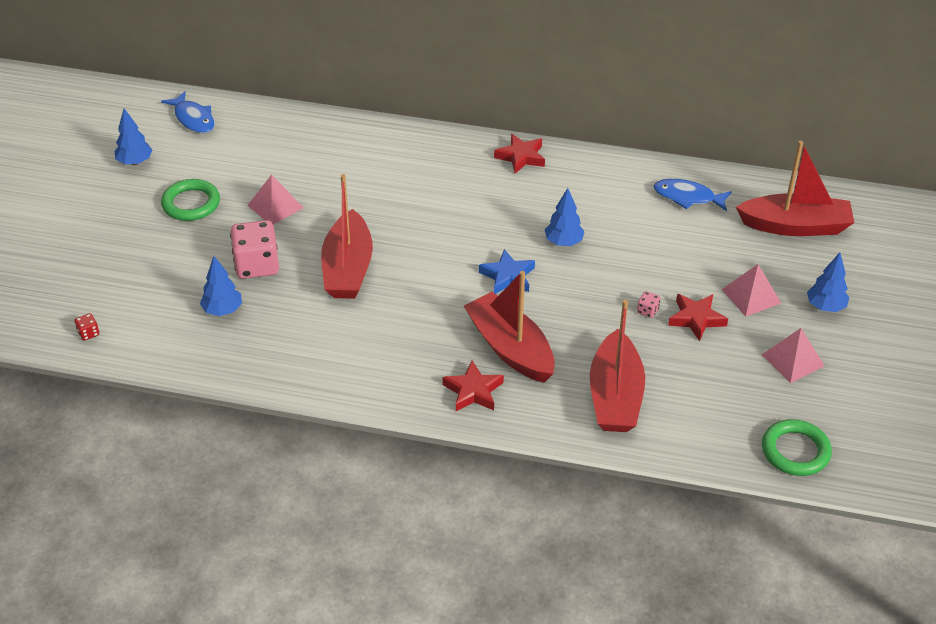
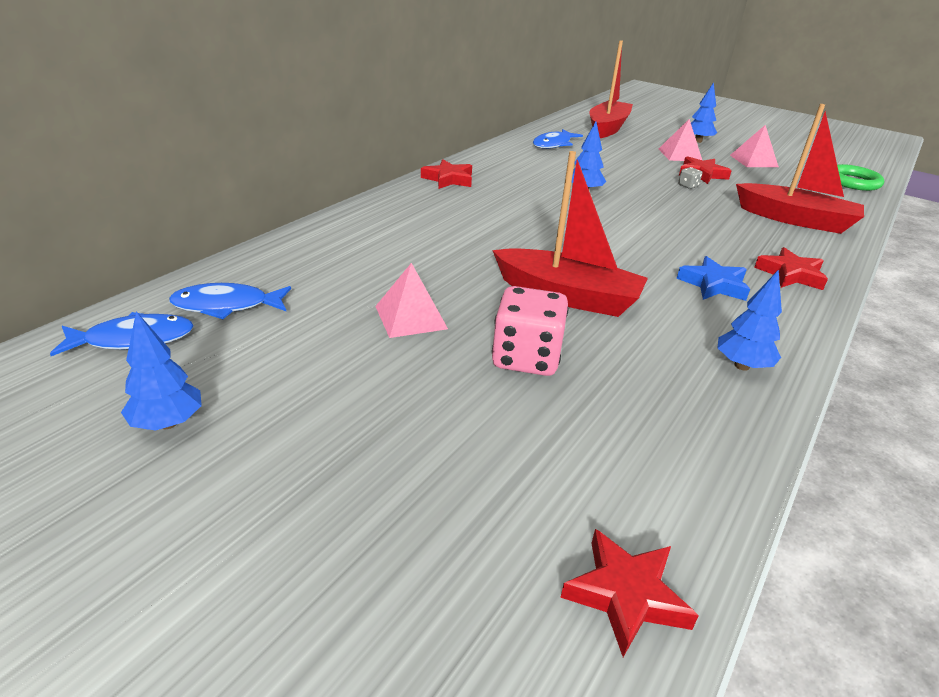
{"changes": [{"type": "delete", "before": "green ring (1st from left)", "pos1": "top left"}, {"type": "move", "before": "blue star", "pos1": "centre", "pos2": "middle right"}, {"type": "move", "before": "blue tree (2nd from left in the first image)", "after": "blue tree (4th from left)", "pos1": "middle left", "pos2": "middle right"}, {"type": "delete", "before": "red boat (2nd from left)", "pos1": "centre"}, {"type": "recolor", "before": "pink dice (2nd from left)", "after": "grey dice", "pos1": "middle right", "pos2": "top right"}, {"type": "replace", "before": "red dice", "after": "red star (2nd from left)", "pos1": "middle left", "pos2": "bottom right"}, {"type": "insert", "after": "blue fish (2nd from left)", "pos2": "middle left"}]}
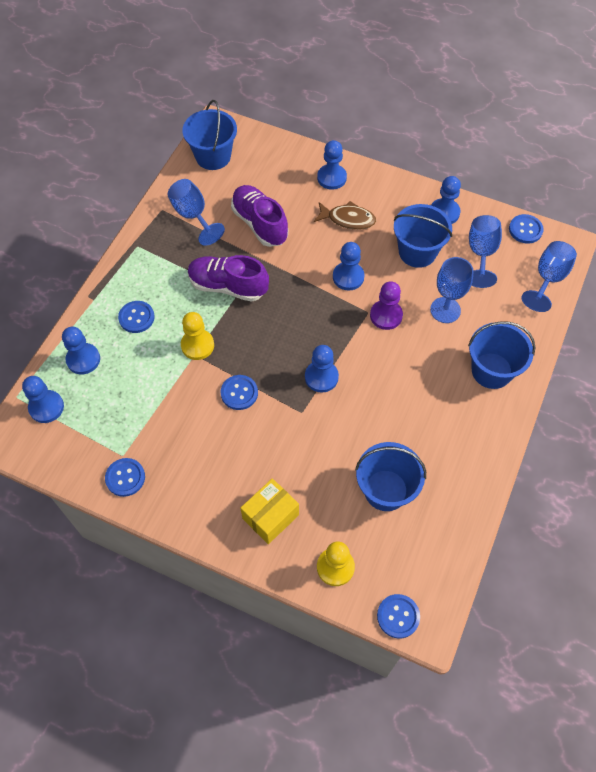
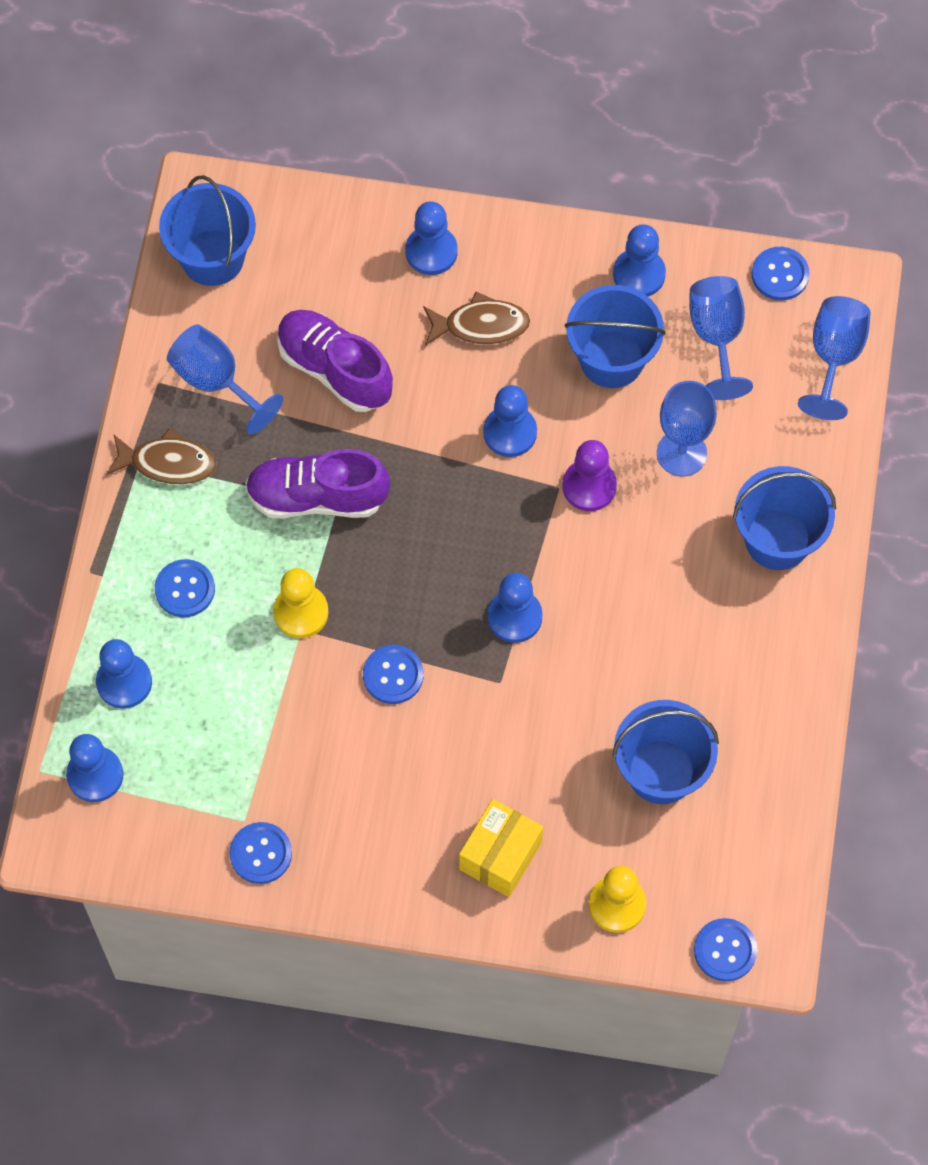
{"changes": [{"type": "insert", "after": "brown fish (1st from left)", "pos2": "middle left"}]}
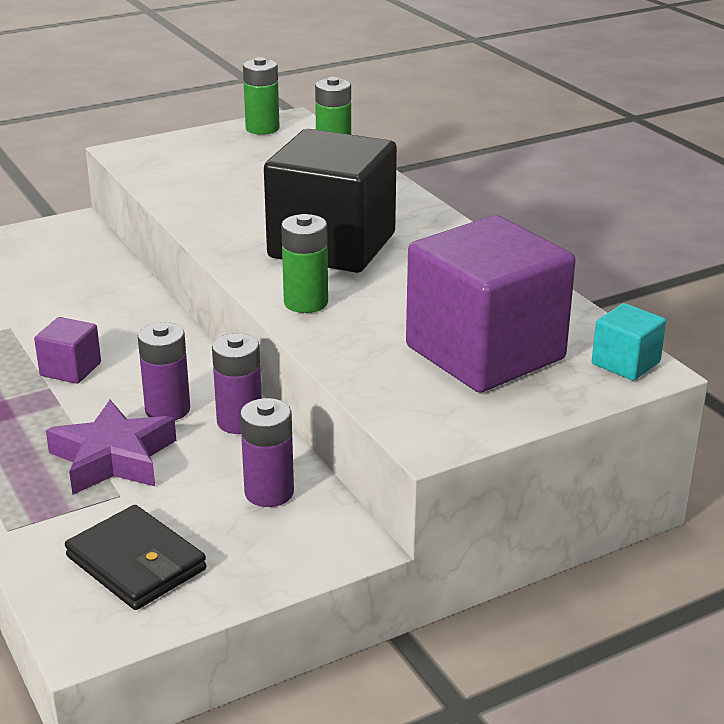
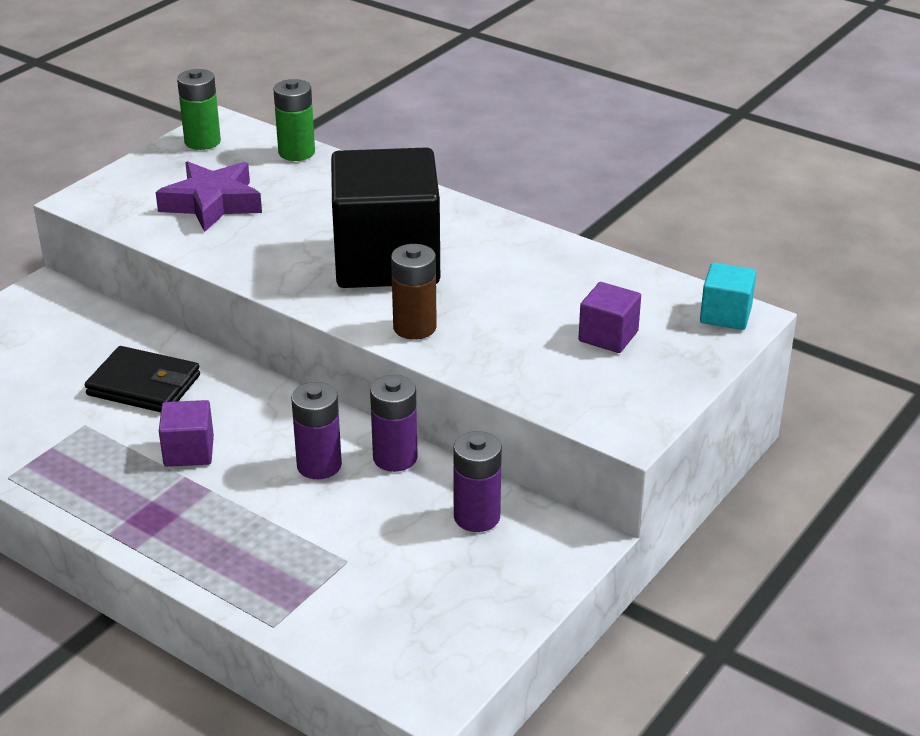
{"changes": [{"type": "recolor", "before": "green battery (2nd from left)", "after": "brown battery", "pos1": "centre", "pos2": "centre"}, {"type": "resize", "before": "purple cube (2nd from left)", "pos1": "middle right", "pos2": "centre", "scale": 0.43}, {"type": "move", "before": "purple star", "pos1": "middle left", "pos2": "top left"}, {"type": "move", "before": "black wallet", "pos1": "bottom left", "pos2": "middle left"}]}
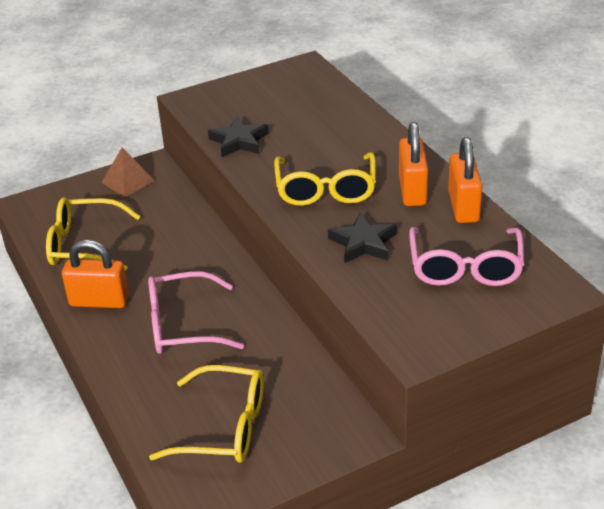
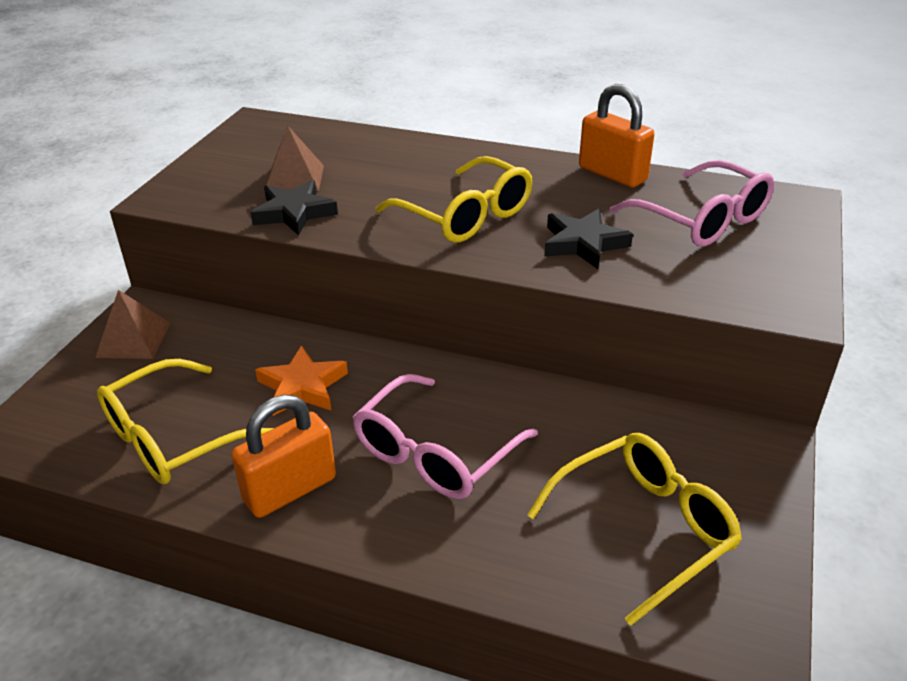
{"changes": [{"type": "delete", "before": "orange padlock (2nd from left)", "pos1": "top right"}, {"type": "insert", "after": "brown pyramid (2nd from left)", "pos2": "top left"}, {"type": "insert", "after": "orange star", "pos2": "middle left"}]}
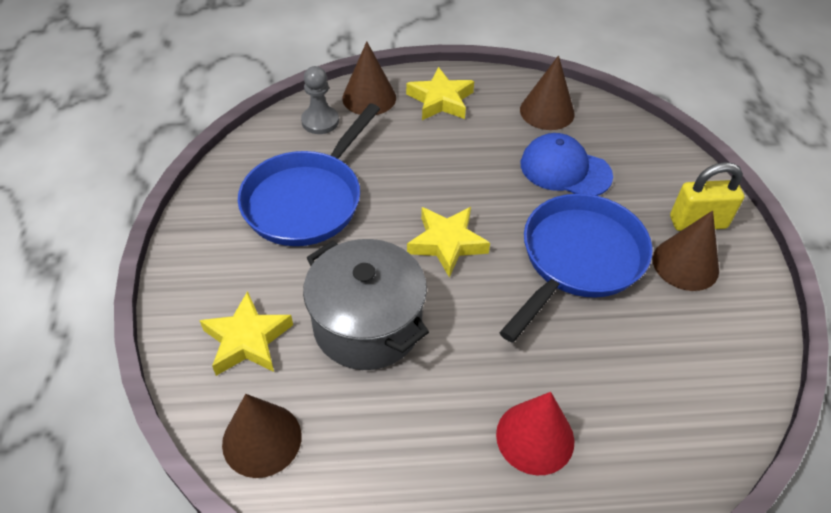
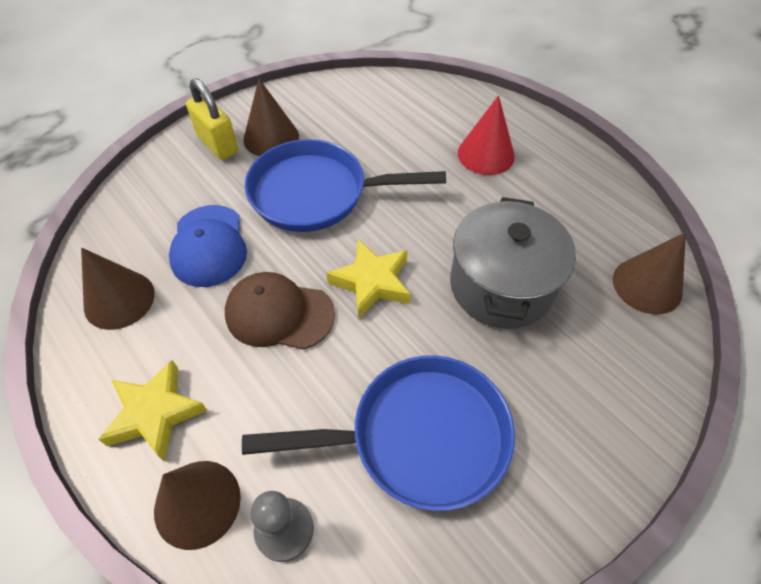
{"changes": [{"type": "delete", "before": "yellow star (1st from left)", "pos1": "middle left"}, {"type": "insert", "after": "brown cap", "pos2": "centre"}]}
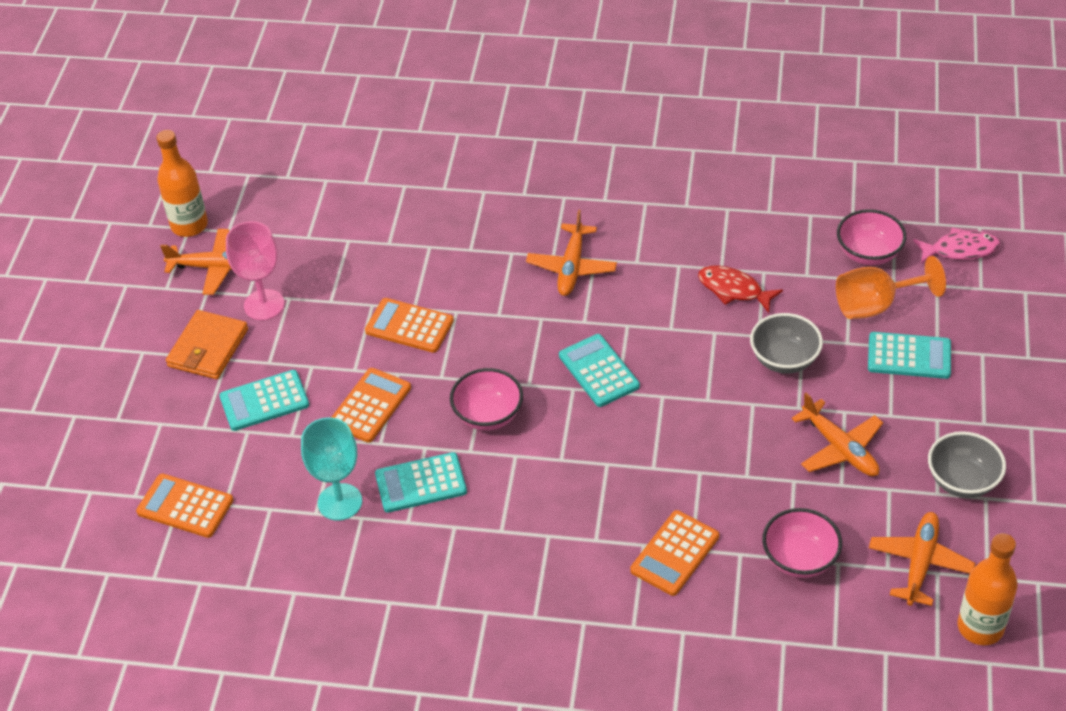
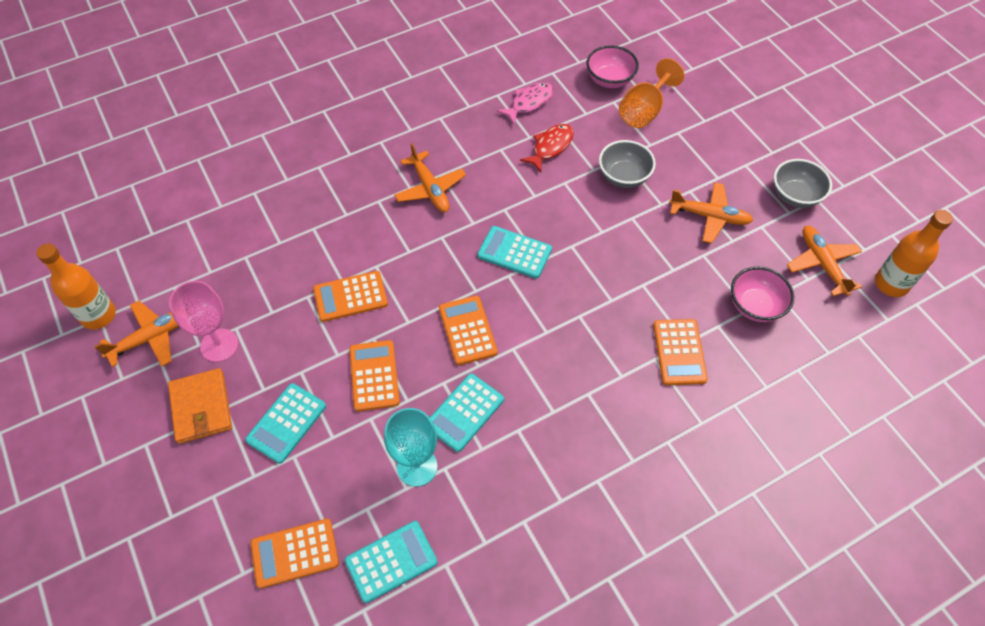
{"changes": [{"type": "move", "before": "pink fish", "pos1": "middle right", "pos2": "top centre"}, {"type": "rotate", "before": "red fish", "pos1": "middle right", "pos2": "top centre", "turn": 135}, {"type": "move", "before": "turquoise calculator (4th from left in the first image)", "after": "turquoise calculator (2nd from left)", "pos1": "middle right", "pos2": "bottom centre"}, {"type": "replace", "before": "pink bowl (1st from left)", "after": "orange calculator (4th from left)", "pos1": "centre", "pos2": "centre"}]}
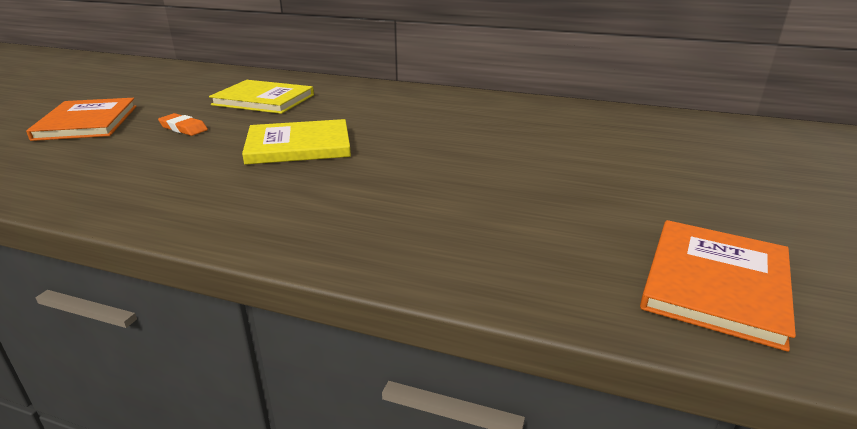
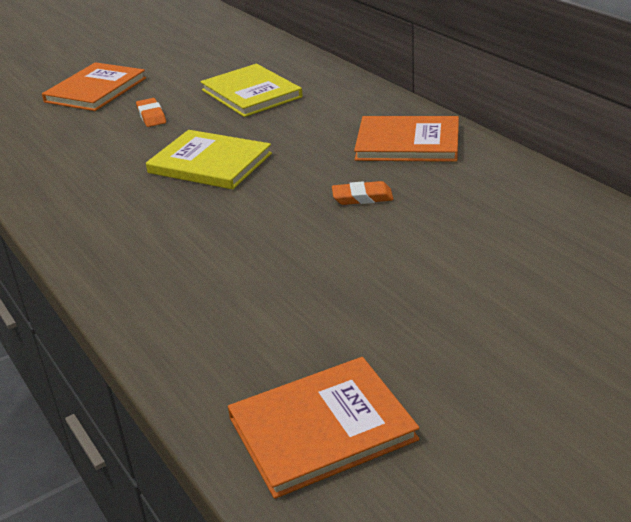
{"changes": [{"type": "insert", "after": "orange book (3rd from left)", "pos2": "top centre"}, {"type": "insert", "after": "orange eraser (2nd from left)", "pos2": "centre"}]}
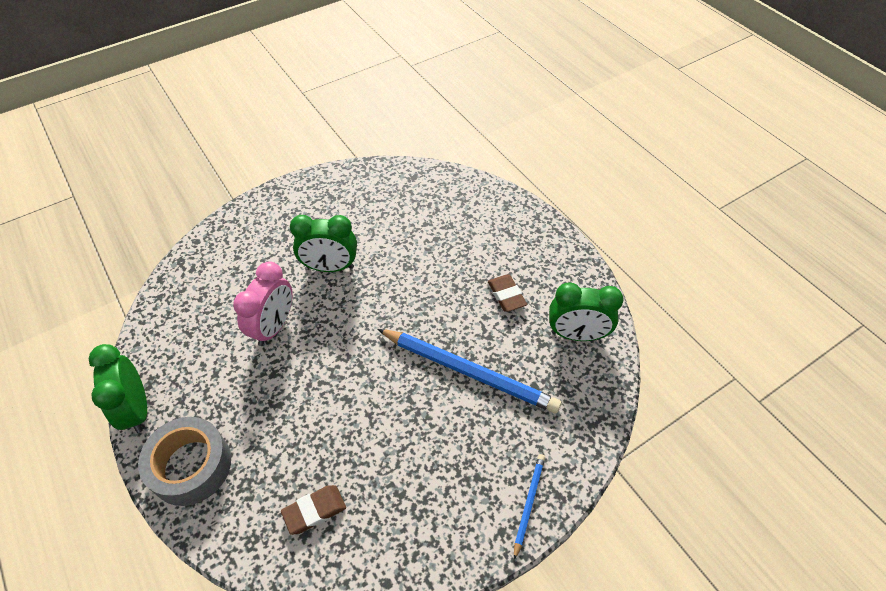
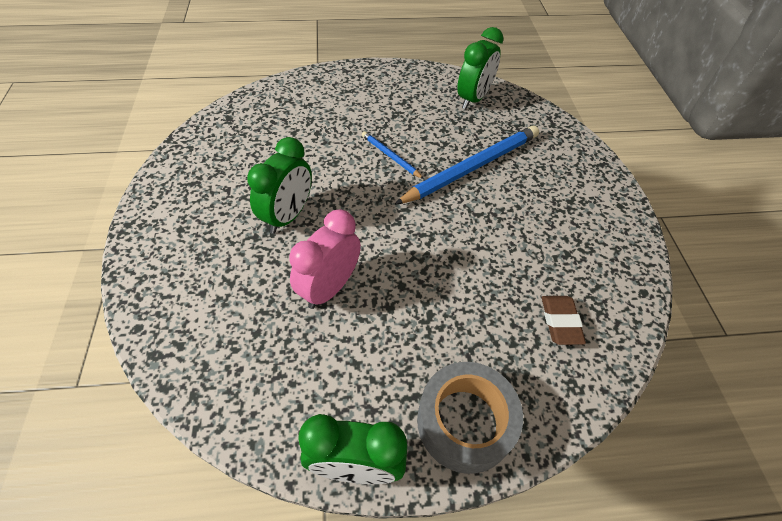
{"changes": [{"type": "rotate", "before": "pink clock", "pos1": "middle left", "pos2": "centre", "turn": -105}, {"type": "delete", "before": "brown eraser (2nd from left)", "pos1": "centre"}, {"type": "move", "before": "blue pencil (2nd from left in the first image)", "after": "blue pencil (1st from left)", "pos1": "bottom centre", "pos2": "top centre"}]}
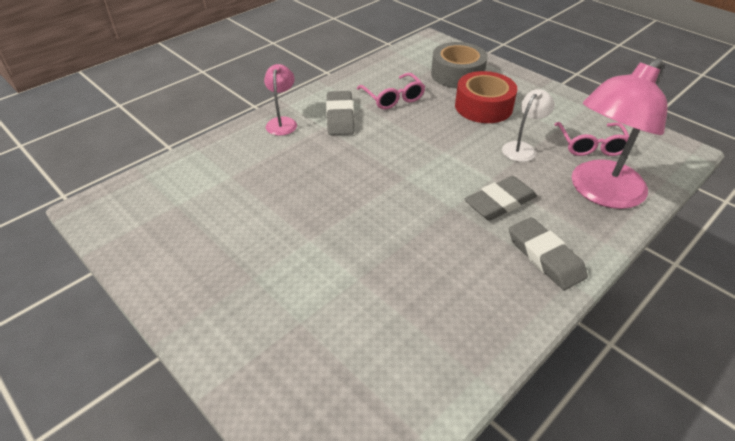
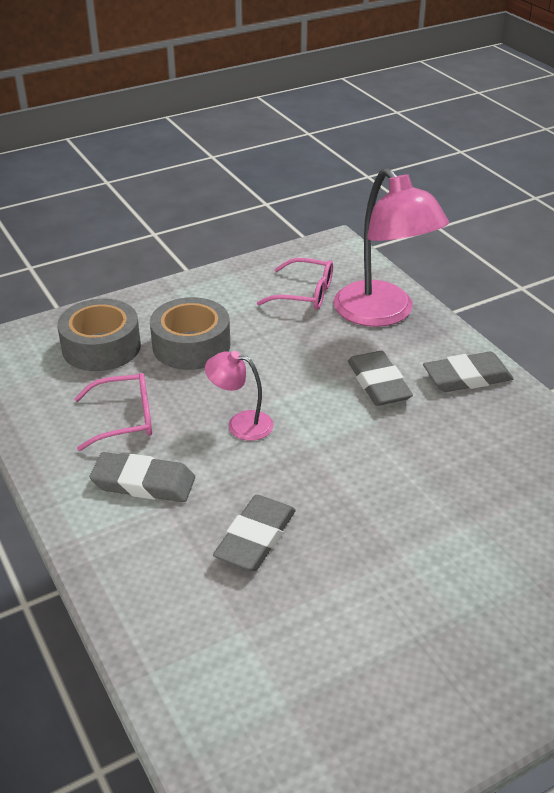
{"changes": [{"type": "move", "before": "pink lamp (1st from left)", "pos1": "top centre", "pos2": "centre"}, {"type": "recolor", "before": "red tape", "after": "grey tape (2nd from left)", "pos1": "top centre", "pos2": "centre"}, {"type": "delete", "before": "white lamp", "pos1": "top right"}, {"type": "insert", "after": "grey eraser (2nd from left)", "pos2": "bottom centre"}]}
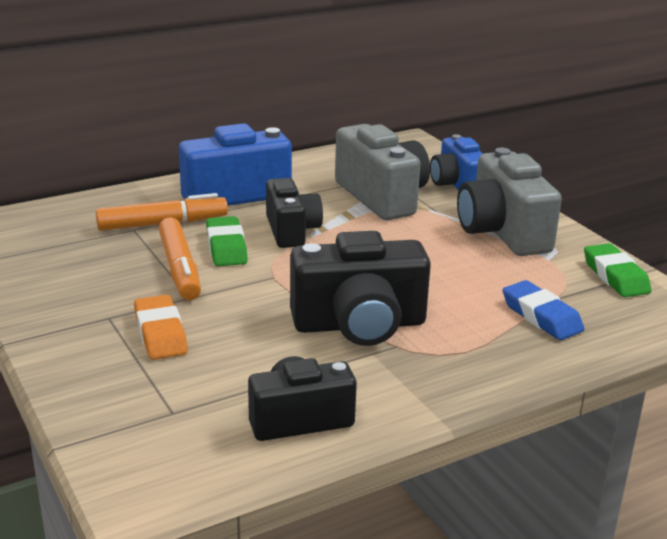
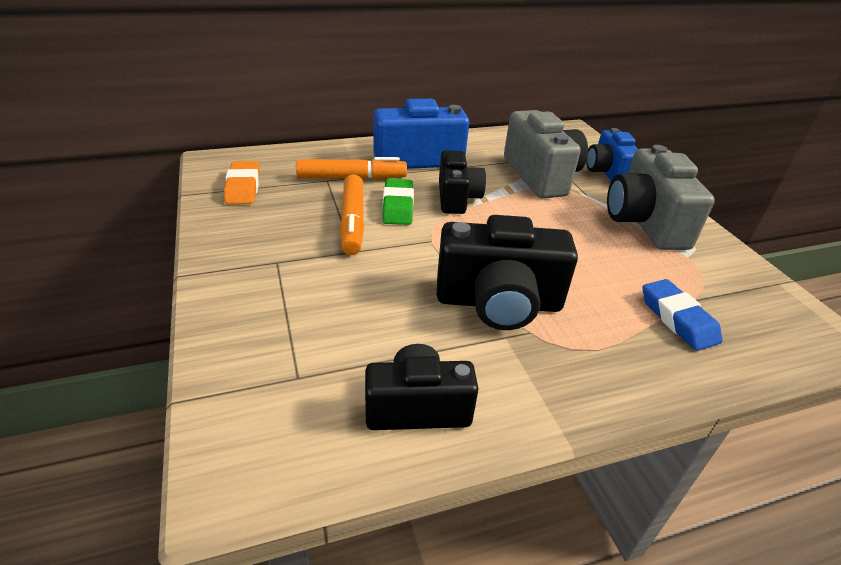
{"changes": [{"type": "delete", "before": "green eraser (2nd from left)", "pos1": "middle right"}, {"type": "move", "before": "orange eraser", "pos1": "middle left", "pos2": "top left"}]}
